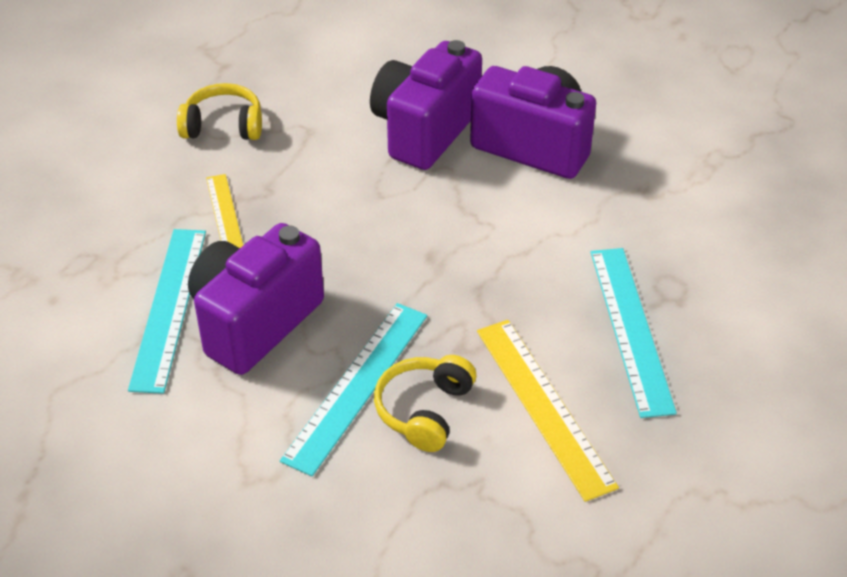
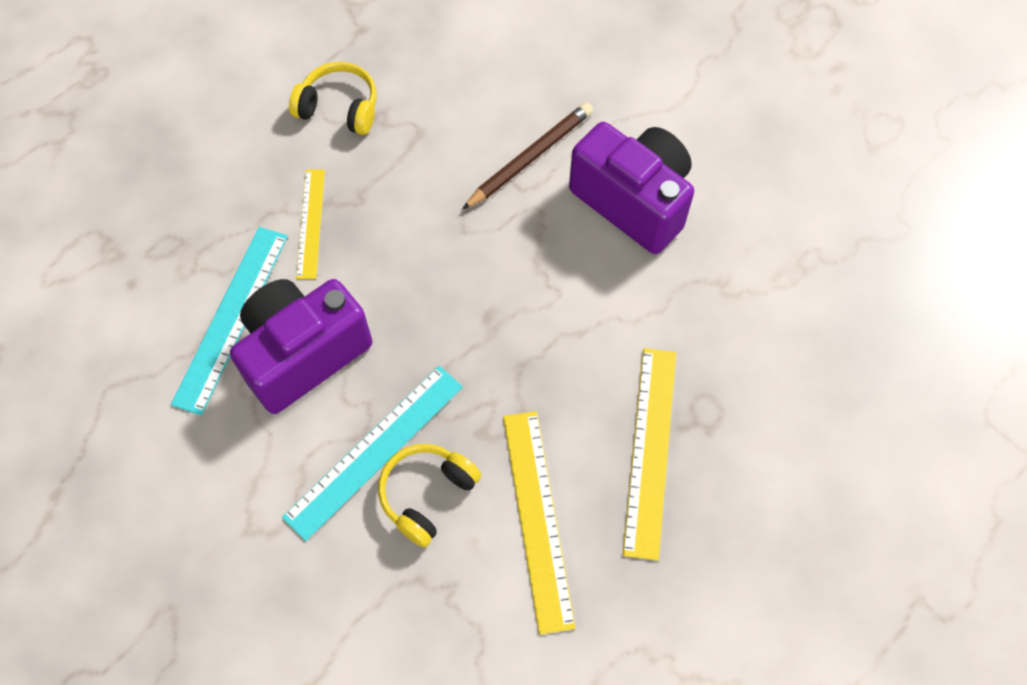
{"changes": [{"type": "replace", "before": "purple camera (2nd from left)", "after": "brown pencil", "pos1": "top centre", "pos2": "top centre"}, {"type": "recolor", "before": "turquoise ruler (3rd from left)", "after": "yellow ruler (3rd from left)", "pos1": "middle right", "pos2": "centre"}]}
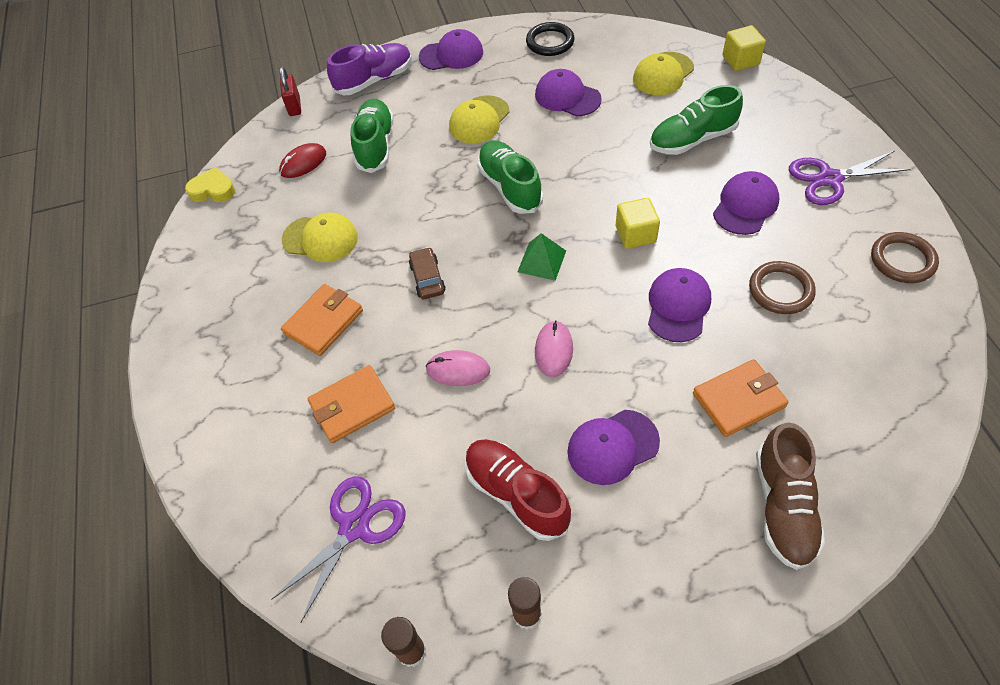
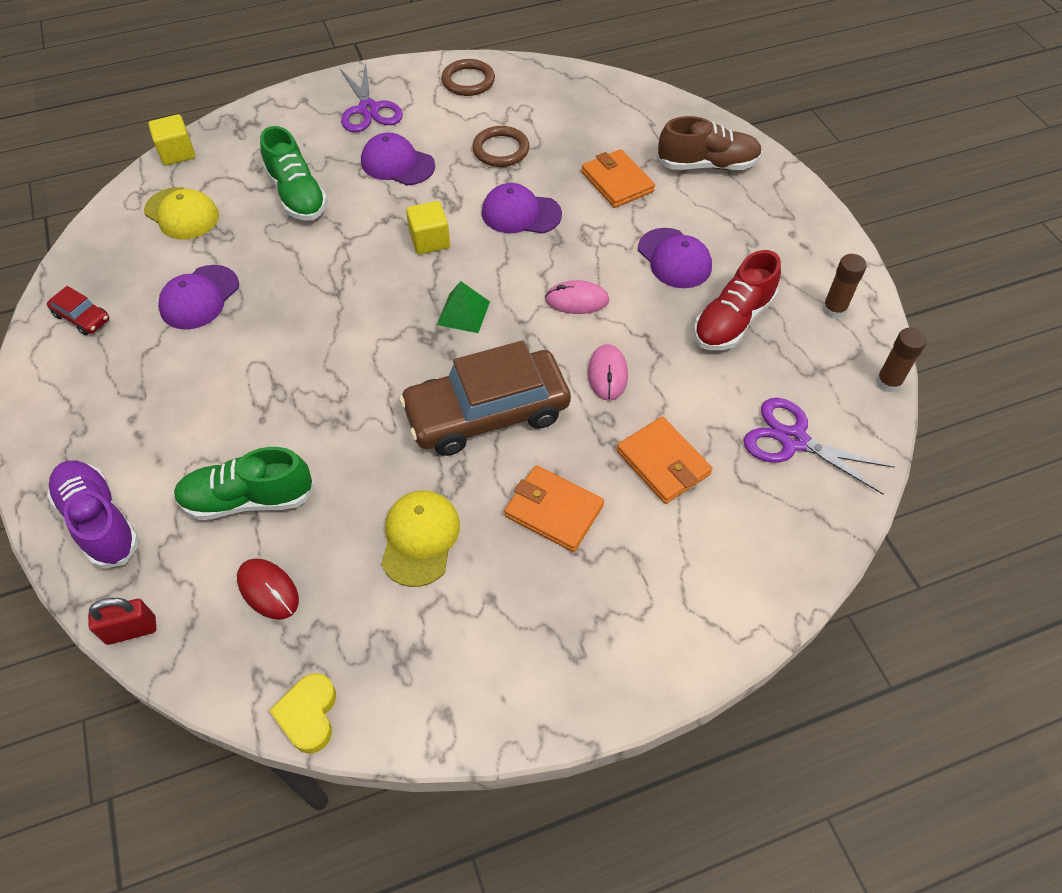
{"changes": [{"type": "replace", "before": "black ring", "after": "red car", "pos1": "top centre", "pos2": "middle left"}, {"type": "delete", "before": "purple cap (1st from left)", "pos1": "top centre"}, {"type": "delete", "before": "yellow cap (2nd from left)", "pos1": "top centre"}, {"type": "delete", "before": "green shoe (2nd from left)", "pos1": "top centre"}, {"type": "resize", "before": "brown car", "pos1": "centre", "pos2": "centre", "scale": 2.32}]}
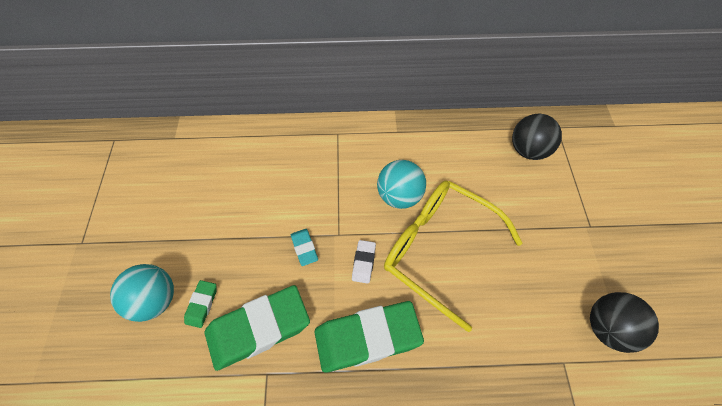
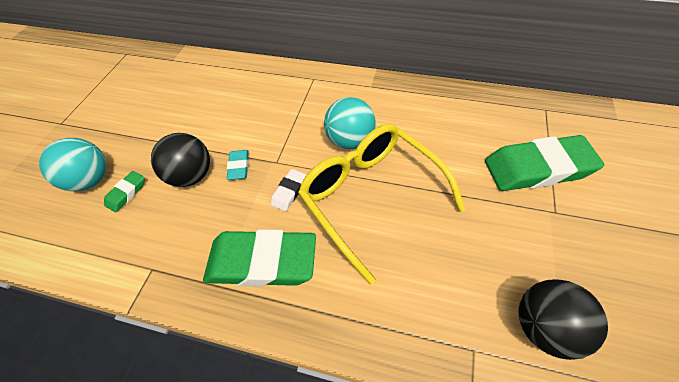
{"changes": [{"type": "move", "before": "black ball (1st from left)", "pos1": "middle right", "pos2": "middle left"}, {"type": "move", "before": "green eraser (2nd from left in the first image)", "after": "green eraser (3rd from left)", "pos1": "bottom centre", "pos2": "middle right"}]}
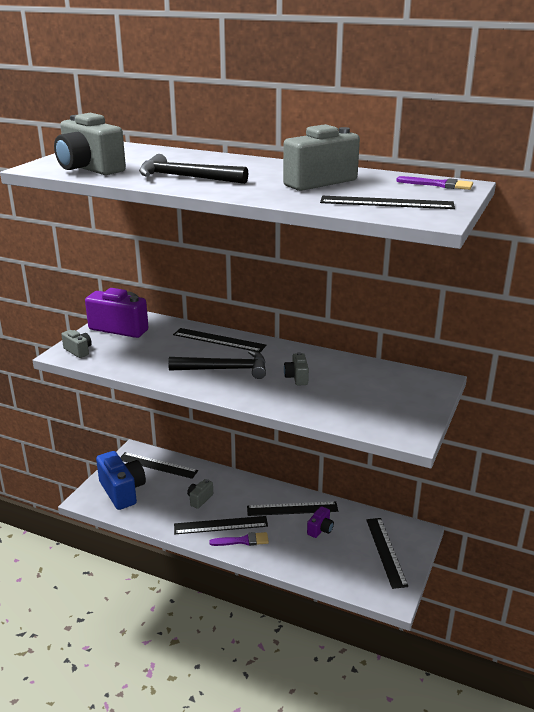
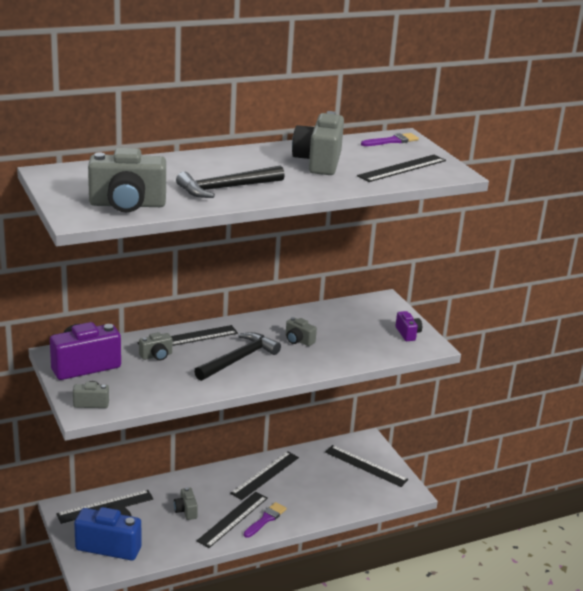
{"changes": [{"type": "move", "before": "purple camera (2nd from left)", "pos1": "bottom centre", "pos2": "middle right"}, {"type": "insert", "after": "grey camera (3rd from left)", "pos2": "middle left"}]}
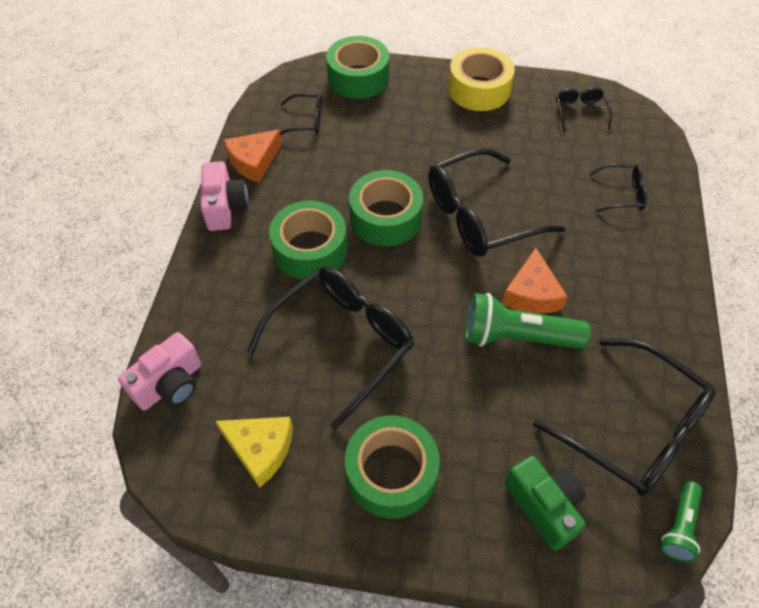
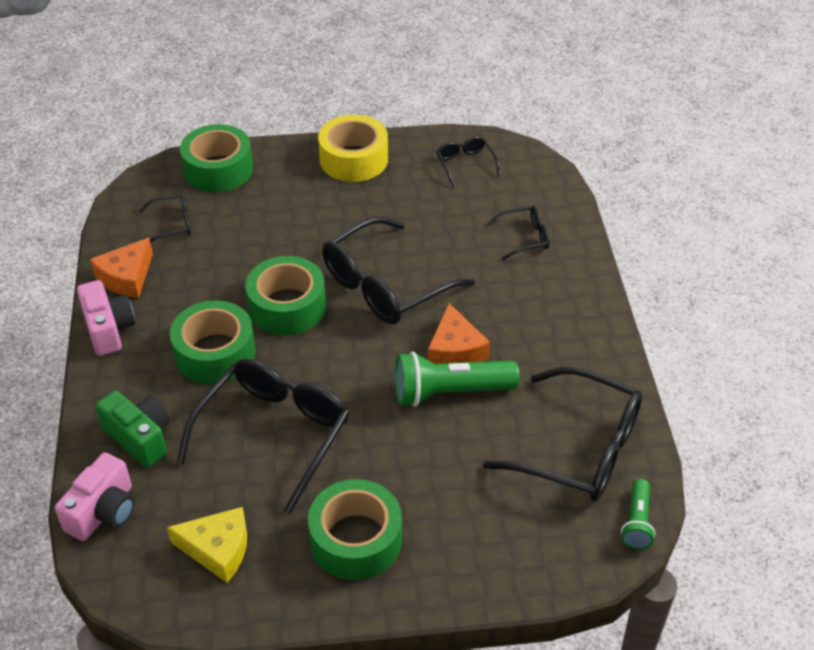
{"changes": [{"type": "move", "before": "green camera", "pos1": "bottom right", "pos2": "middle left"}]}
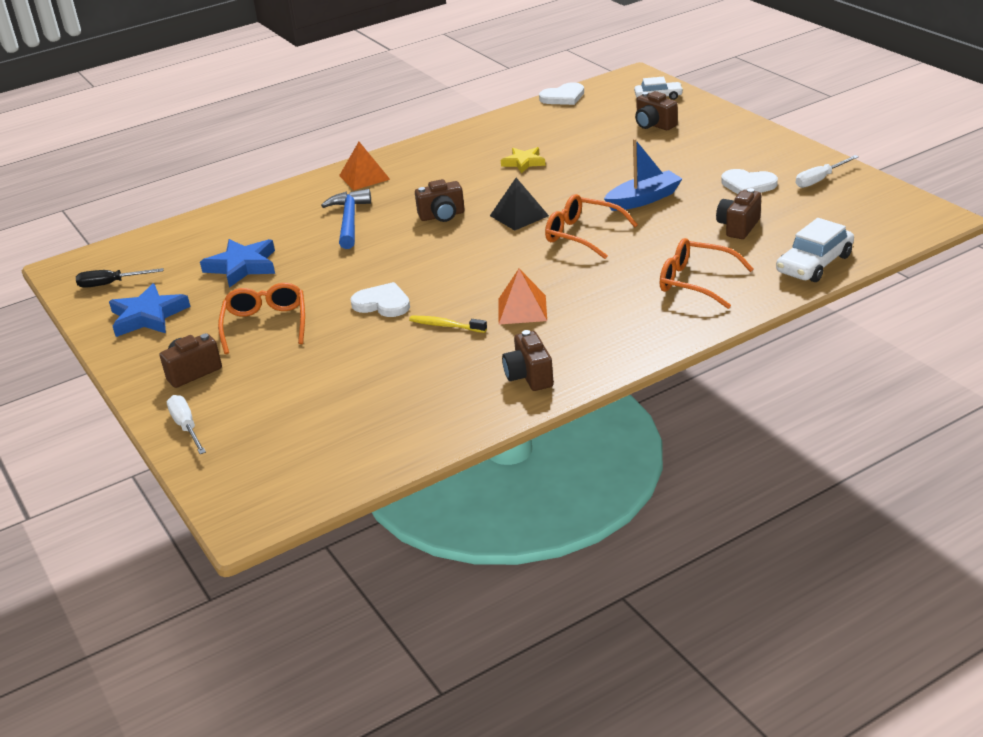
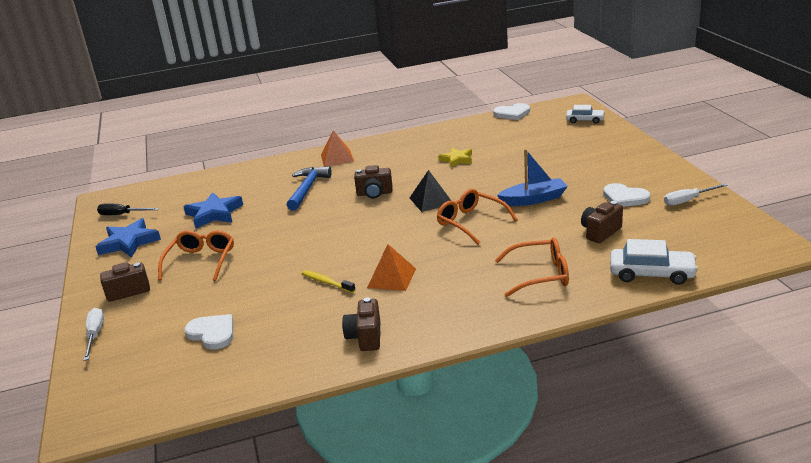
{"changes": [{"type": "delete", "before": "brown camera (4th from left)", "pos1": "top right"}, {"type": "rotate", "before": "white car (2nd from left)", "pos1": "middle right", "pos2": "middle right", "turn": -135}, {"type": "rotate", "before": "orange glasses (3rd from left)", "pos1": "middle right", "pos2": "centre", "turn": 135}, {"type": "move", "before": "white heart (1st from left)", "pos1": "centre", "pos2": "bottom left"}]}
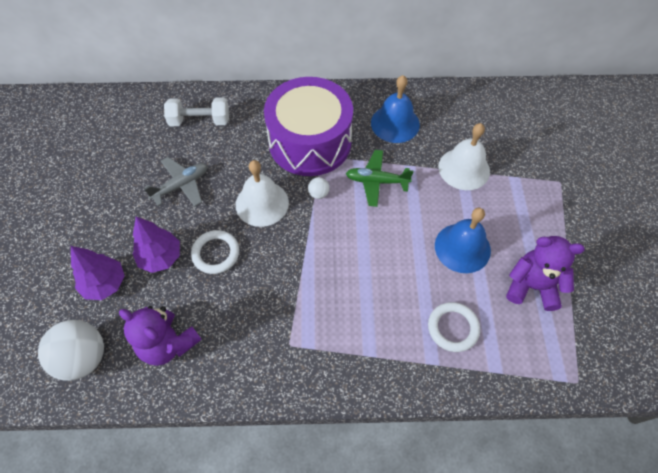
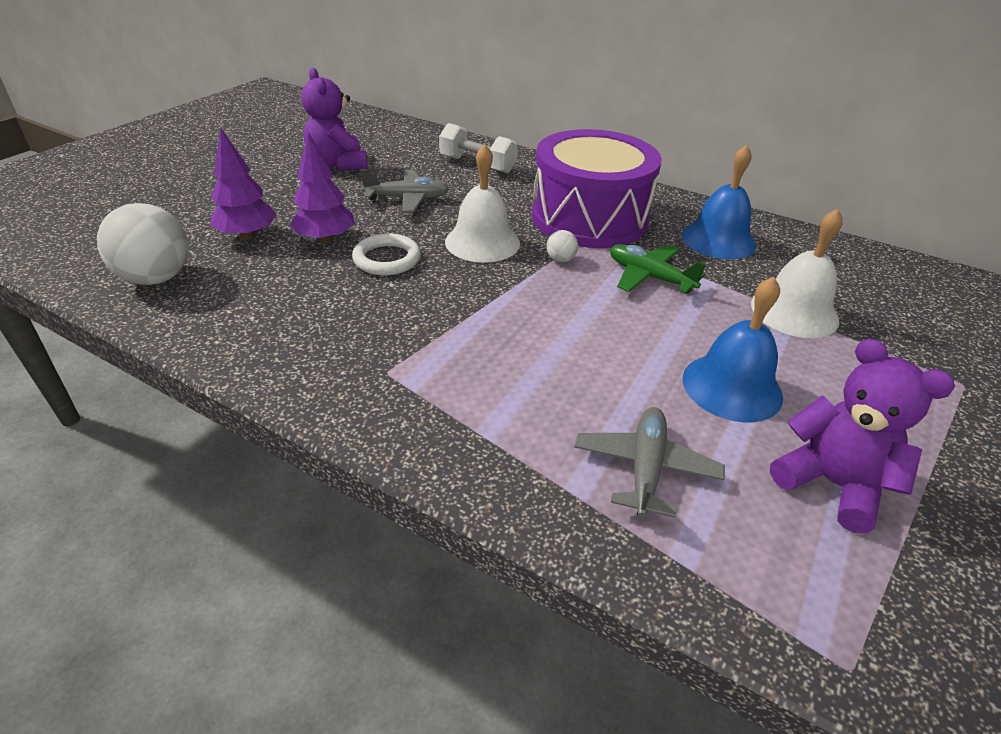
{"changes": [{"type": "replace", "before": "white ring (2nd from left)", "after": "grey plane (2nd from left)", "pos1": "bottom right", "pos2": "centre"}, {"type": "move", "before": "purple teddy bear (1st from left)", "pos1": "bottom left", "pos2": "top centre"}]}
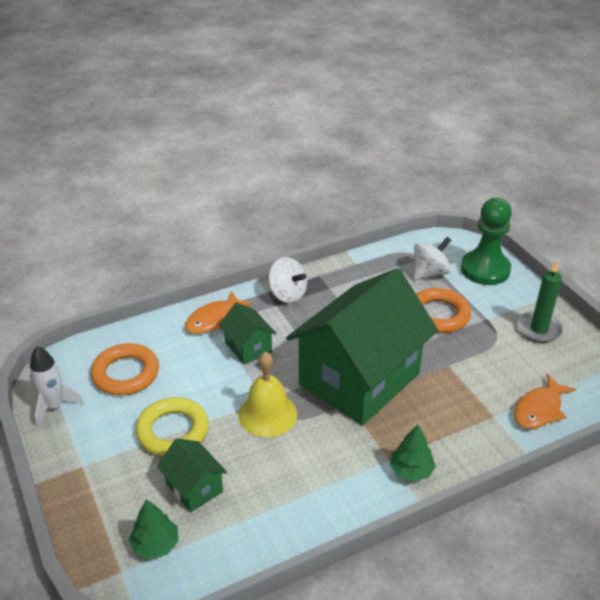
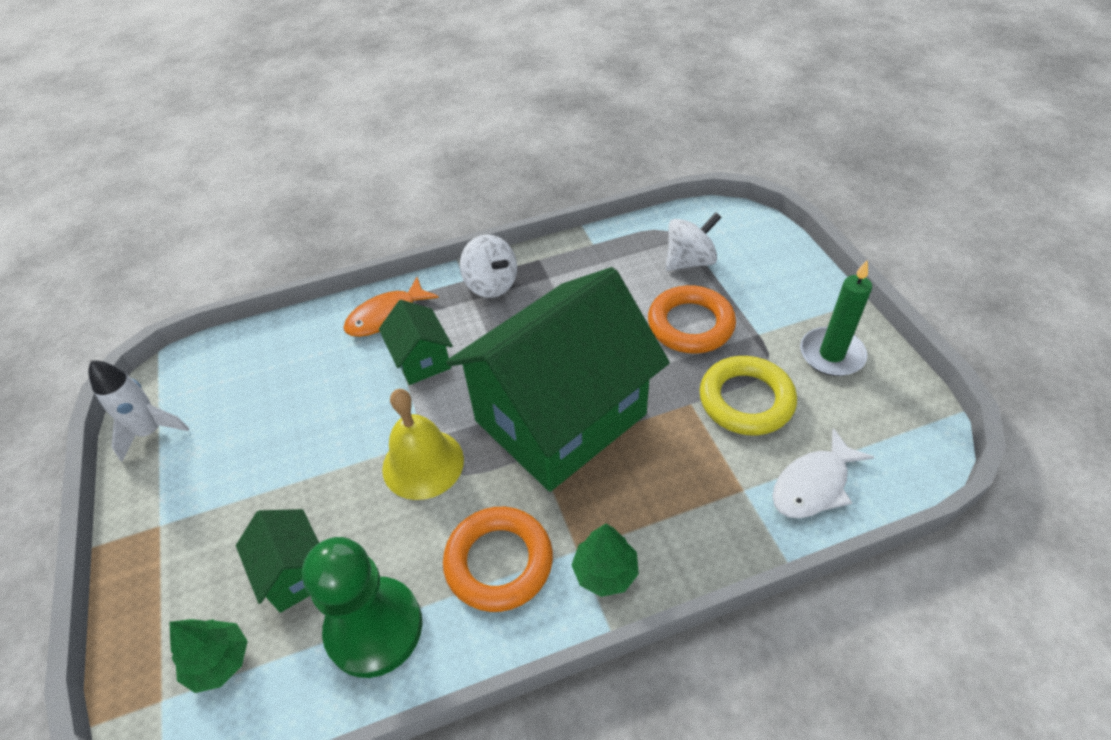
{"changes": [{"type": "move", "before": "green pawn", "pos1": "middle right", "pos2": "bottom left"}, {"type": "move", "before": "orange ring (1st from left)", "pos1": "middle left", "pos2": "bottom centre"}, {"type": "recolor", "before": "orange fish (2nd from left)", "after": "white fish", "pos1": "bottom right", "pos2": "middle right"}, {"type": "move", "before": "yellow ring", "pos1": "bottom left", "pos2": "middle right"}]}
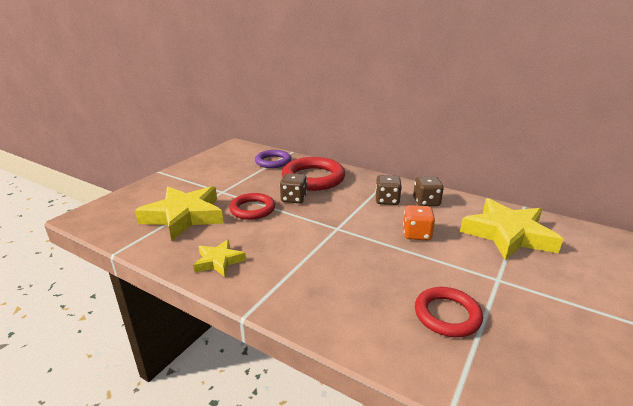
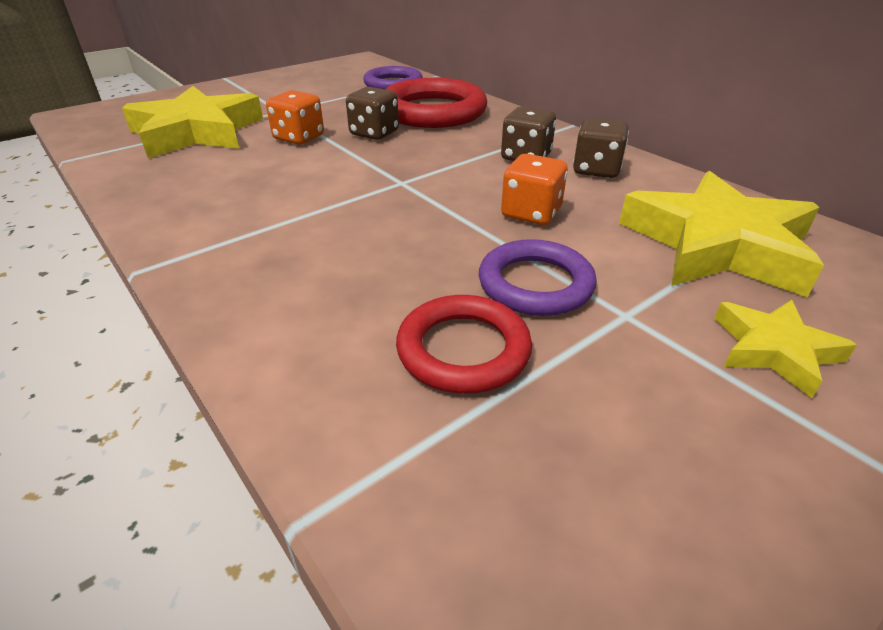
{"changes": [{"type": "replace", "before": "red ring (1st from left)", "after": "orange dice (1st from left)", "pos1": "centre", "pos2": "top centre"}, {"type": "move", "before": "yellow star (2nd from left in the first image)", "after": "yellow star (3rd from left)", "pos1": "centre", "pos2": "middle right"}, {"type": "insert", "after": "purple ring (2nd from left)", "pos2": "centre"}]}
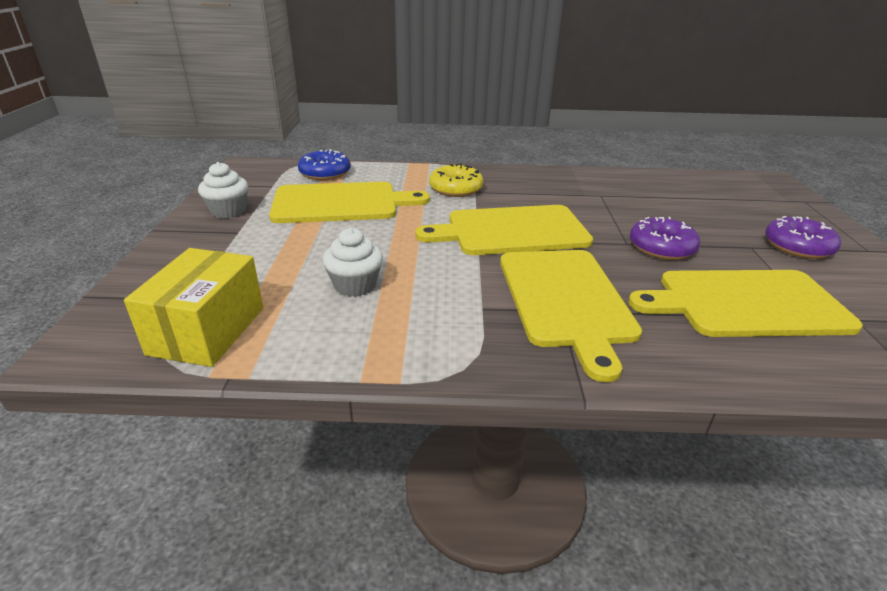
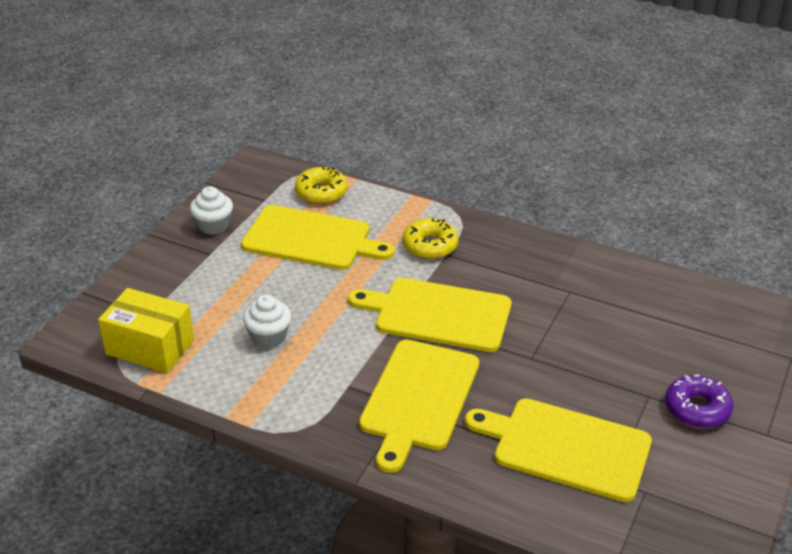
{"changes": [{"type": "recolor", "before": "blue donut", "after": "yellow donut (1st from left)", "pos1": "top centre", "pos2": "centre"}, {"type": "delete", "before": "purple donut (1st from left)", "pos1": "middle right"}, {"type": "rotate", "before": "yellow box", "pos1": "middle left", "pos2": "middle left", "turn": 75}]}
